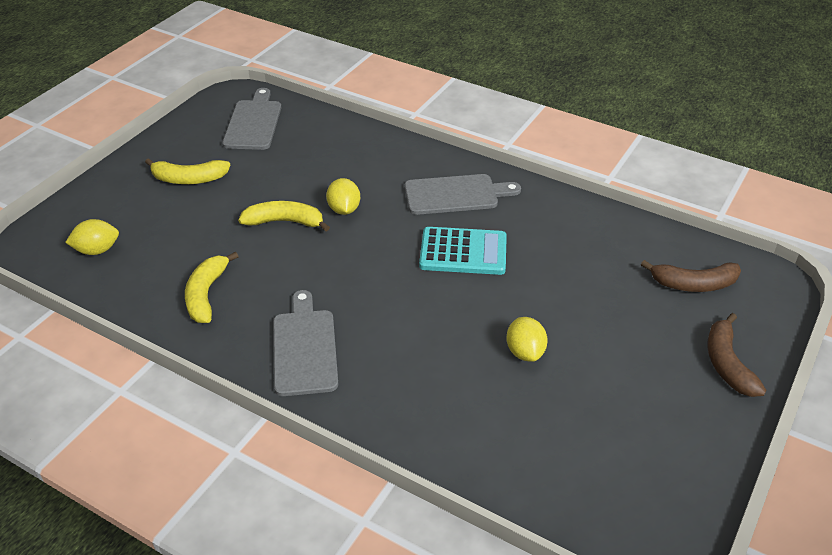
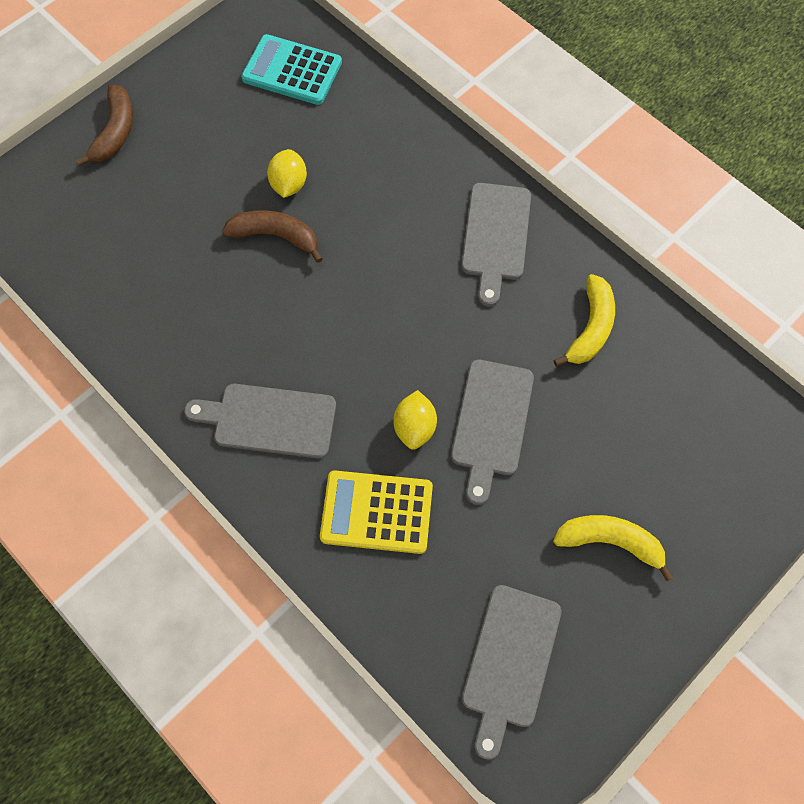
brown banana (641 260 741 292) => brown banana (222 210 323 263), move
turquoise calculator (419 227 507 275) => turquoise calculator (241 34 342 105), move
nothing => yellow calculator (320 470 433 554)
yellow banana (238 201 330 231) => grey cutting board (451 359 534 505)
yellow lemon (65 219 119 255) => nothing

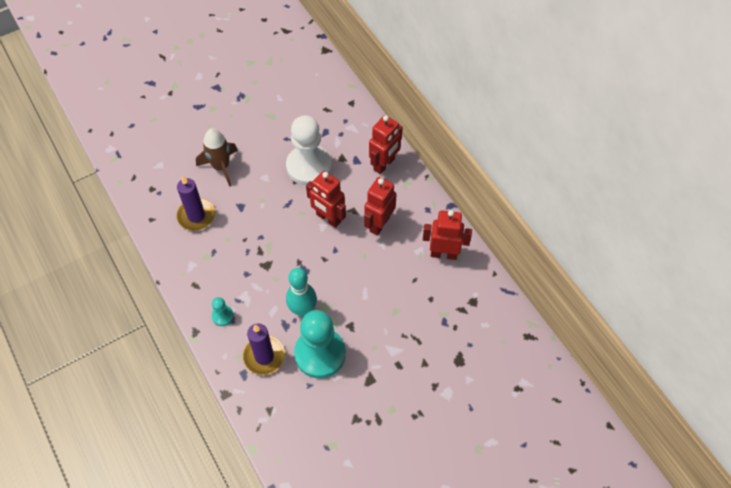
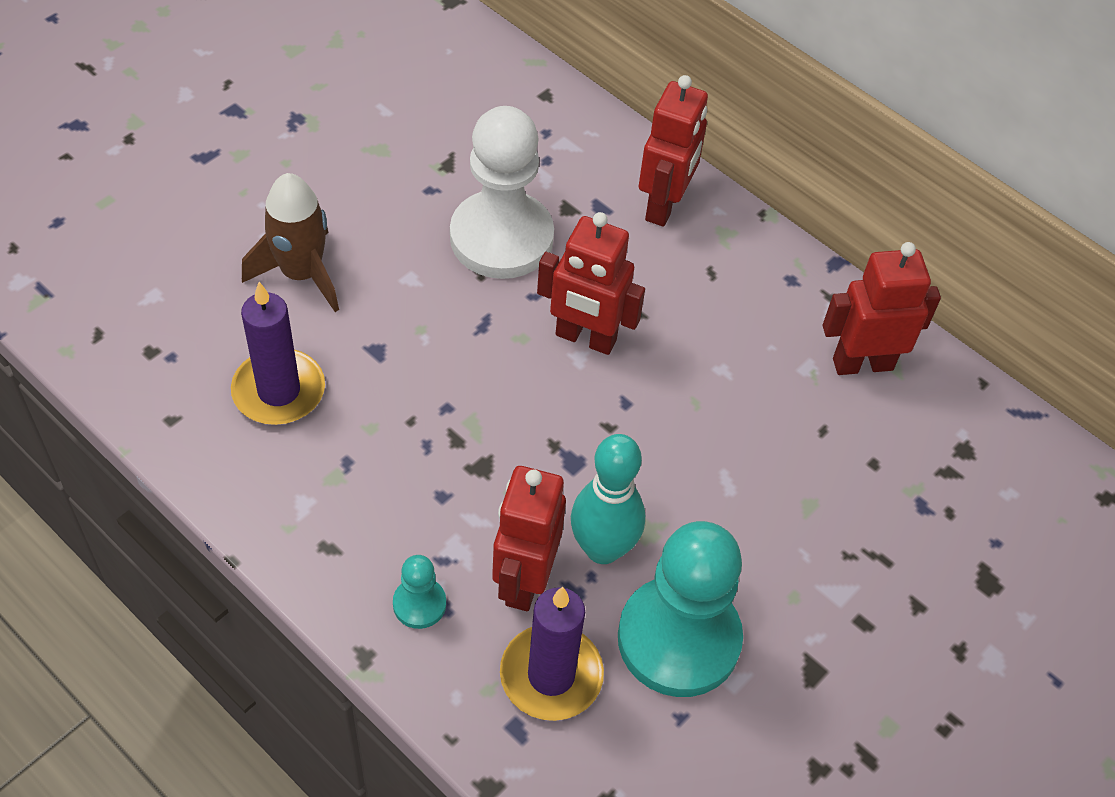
red robot (364 177 397 236) => red robot (492 466 566 611), move

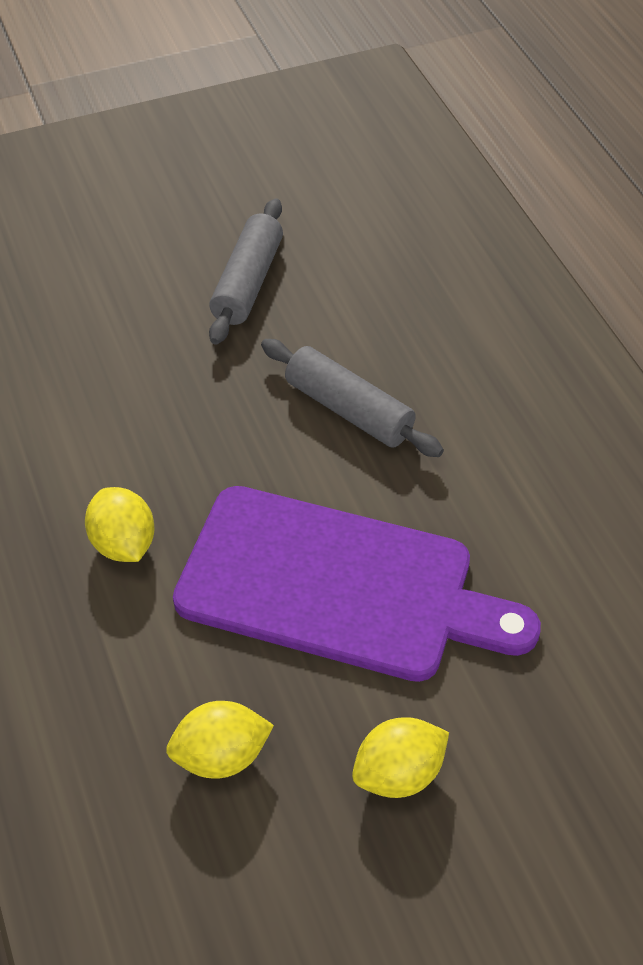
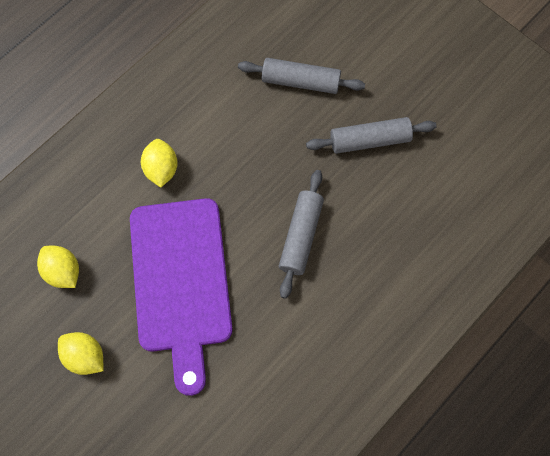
yellow lemon (85 487 154 562) => yellow lemon (141 139 178 187), 45 degrees counterclockwise
nothing => grey rolling pin (238 58 365 94)

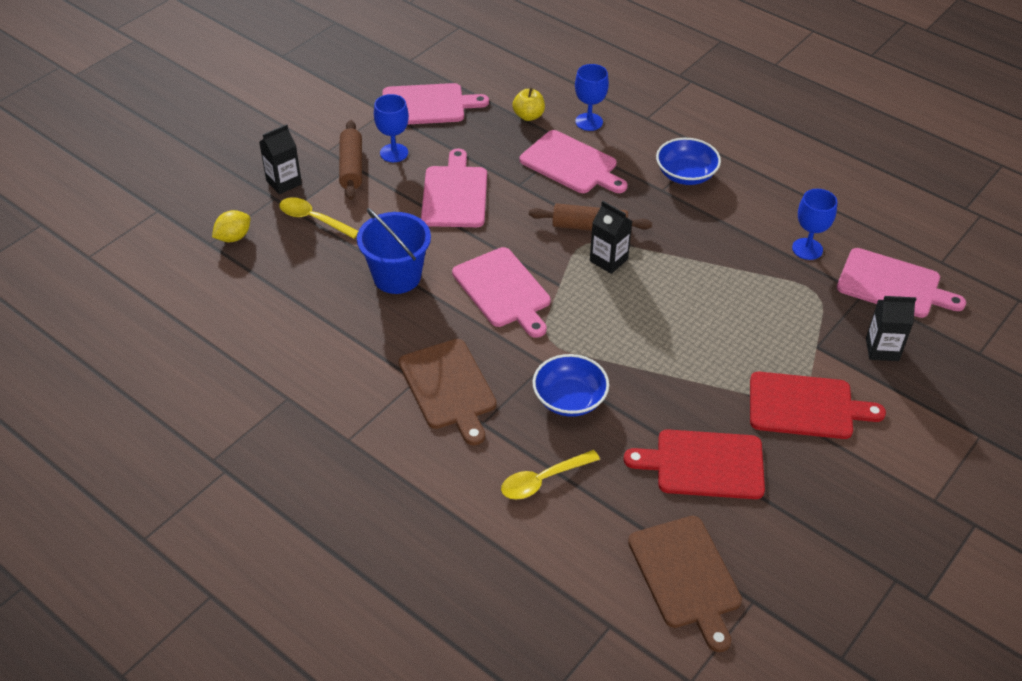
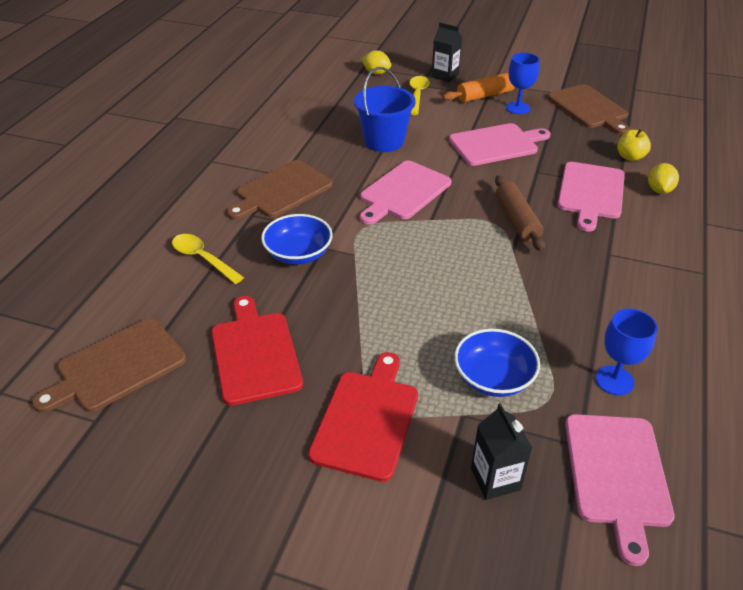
red cutting board (750 372 886 439) => red cutting board (308 352 418 482), 150 degrees counterclockwise
brown rolling pin (339 120 362 200) => orange rolling pin (443 73 515 102)
blue bowl (656 138 721 185) => blue bowl (454 329 540 397), move
pink cutting board (382 83 489 125) => brown cutting board (547 84 630 135)
blue goblet (575 64 609 131) => yellow lemon (648 163 679 194)
black carton (590 201 632 274) => nothing

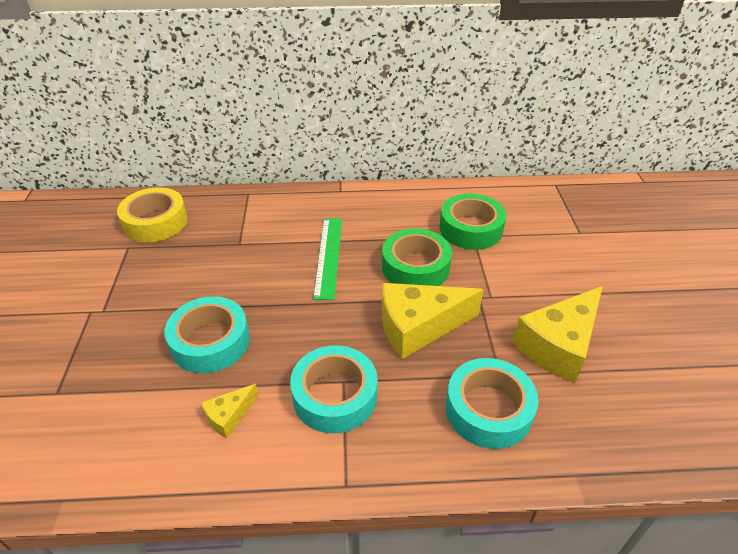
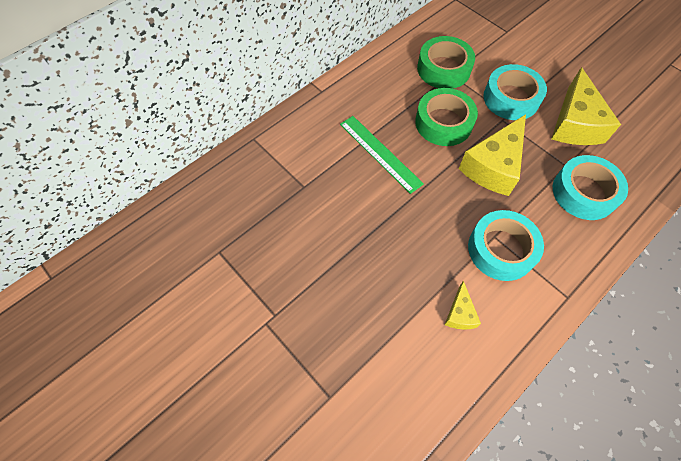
turquoise tape (165 296 250 373) => turquoise tape (483 64 547 120), move
yellow tape (117 187 188 242) => nothing

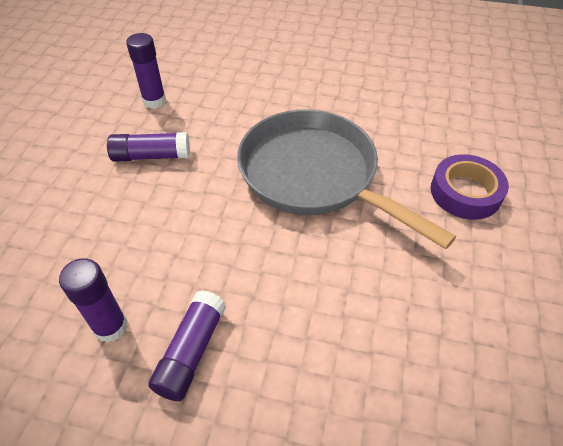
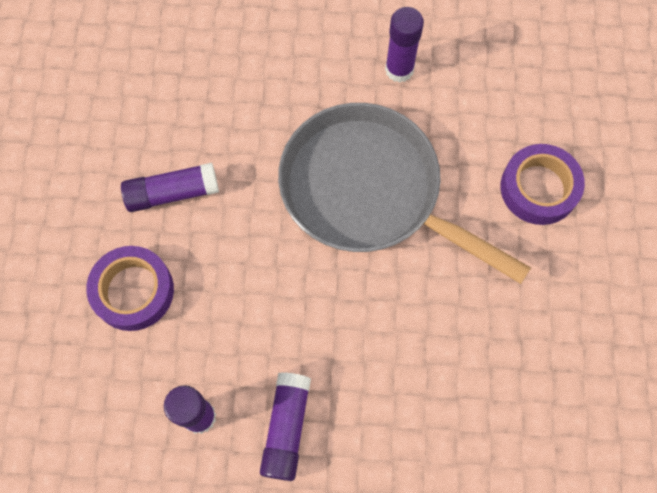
nothing => purple tape (86 246 174 331)
purple glue stick (126 33 166 108) => purple glue stick (385 7 424 83), move

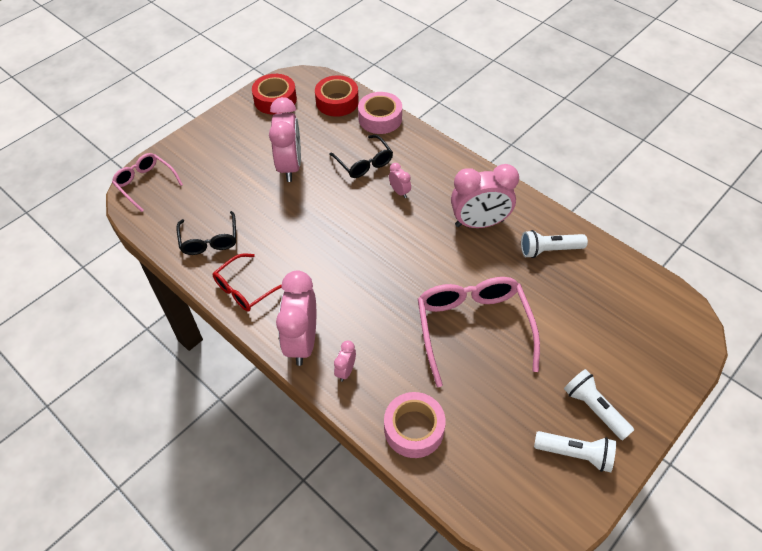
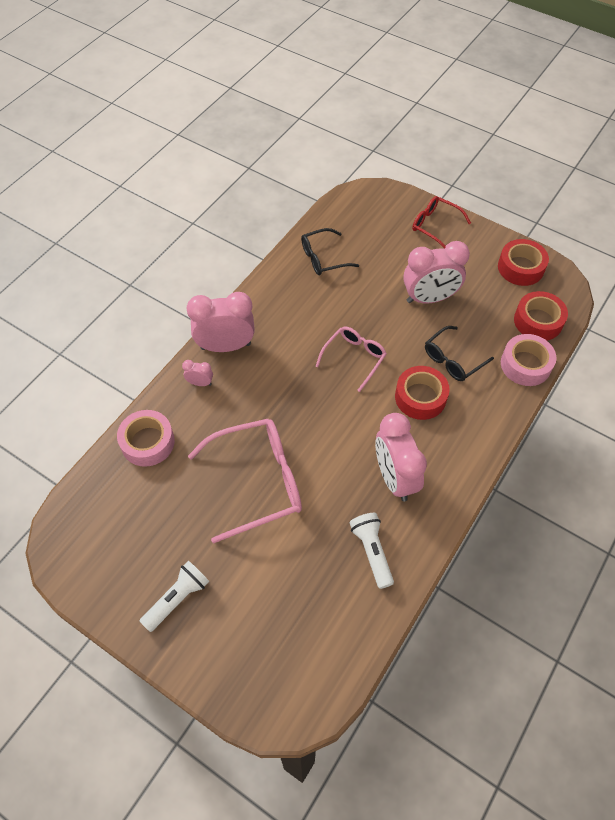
pink glasses (112 153 183 212) => pink glasses (316 326 387 392), move
pink clock (389 163 411 198) => red tape (395 366 450 420)
red glasses (212 254 282 312) => red glasses (412 196 471 249), move
white flashlight (534 431 616 472) => nothing

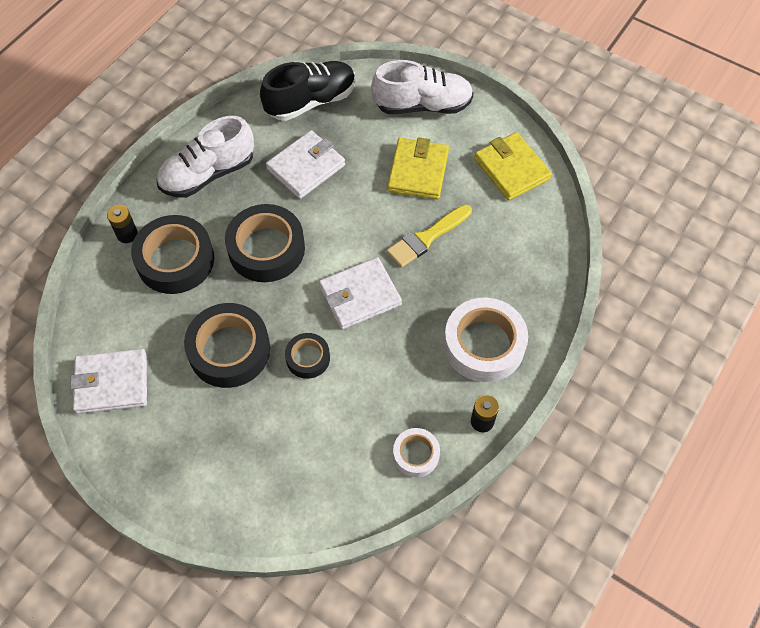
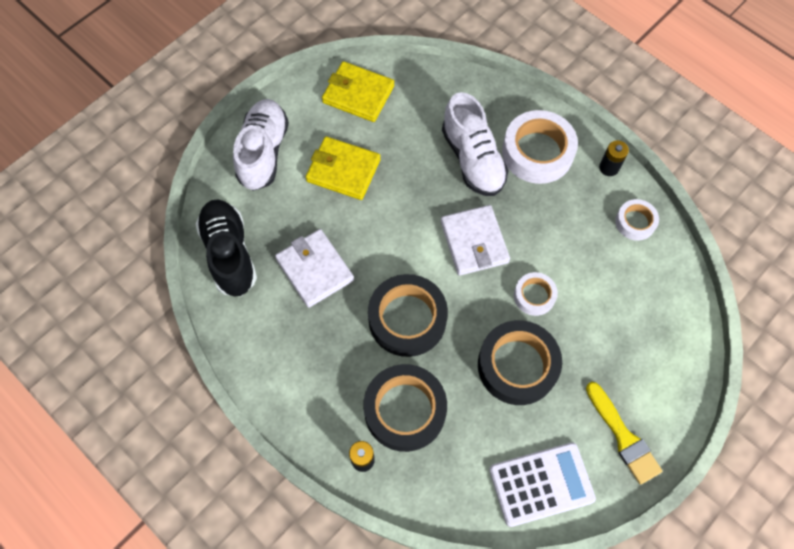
yellow wallet (474 132 552 201) => yellow wallet (322 61 394 122), 45 degrees clockwise
white shoe (157 116 254 198) => white shoe (442 92 509 196), move
white wallet (70 349 147 414) => white calculator (489 442 596 527)
black tape (285 333 330 379) => white tape (514 272 558 316)
yellow brush (387 205 472 268) => yellow brush (586 382 662 485), move

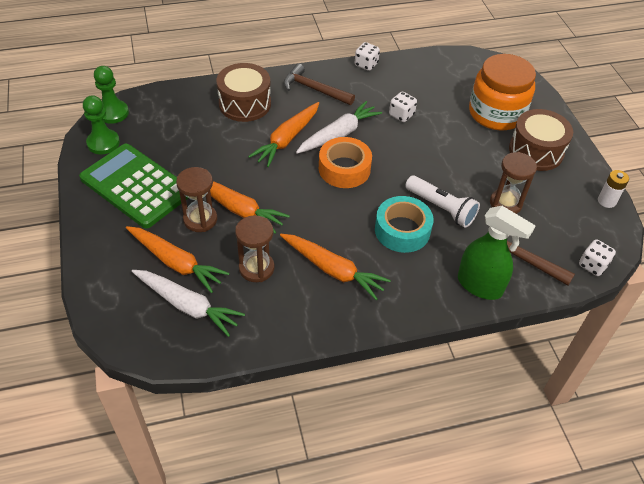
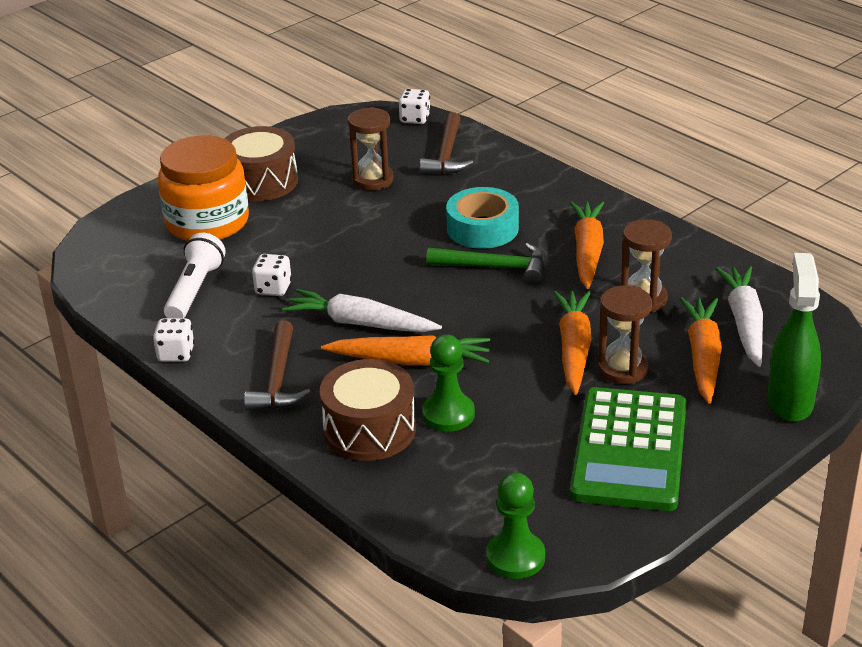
white flashlight (405 175 480 228) => white flashlight (164 233 226 318), move
green pawn (83 95 120 154) => green pawn (422 335 475 432), move
nothing => green hammer (426 243 544 284)
green spray bottle (458 206 536 300) => green spray bottle (768 253 821 422), move
orange tape (319 137 372 188) => nothing
white battery (598 170 629 208) => nothing

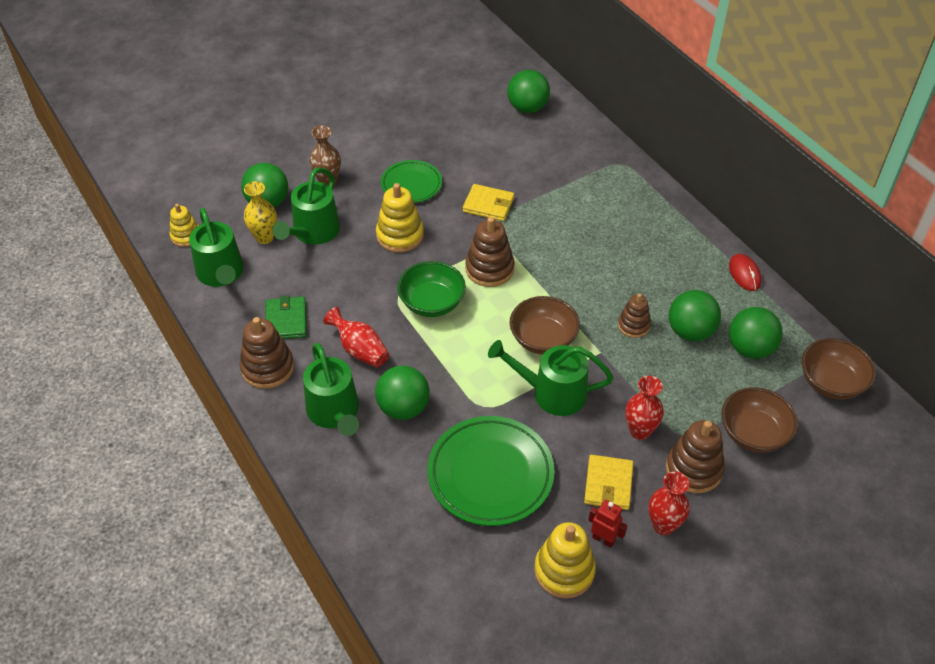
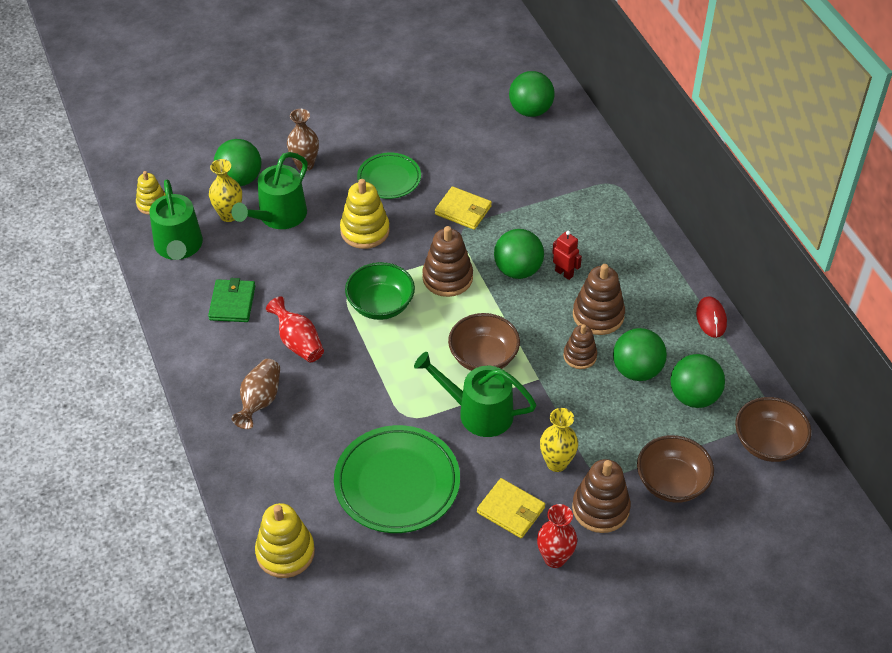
green watering can (303 343 359 436) => brown vase (232 359 280 429)
yellow stacking toy (534 522 596 599) => yellow stacking toy (255 503 315 578), move
yellow wallet (584 455 633 510) => yellow wallet (477 478 545 538), 75 degrees counterclockwise
green ball (375 365 430 420) => green ball (494 229 544 279), move
red vase (625 376 664 440) => yellow vase (540 408 578 472)
red robot (588 500 627 548) => red robot (552 231 582 280), move
brown stacking toy (240 317 294 389) => brown stacking toy (573 264 625 335), move

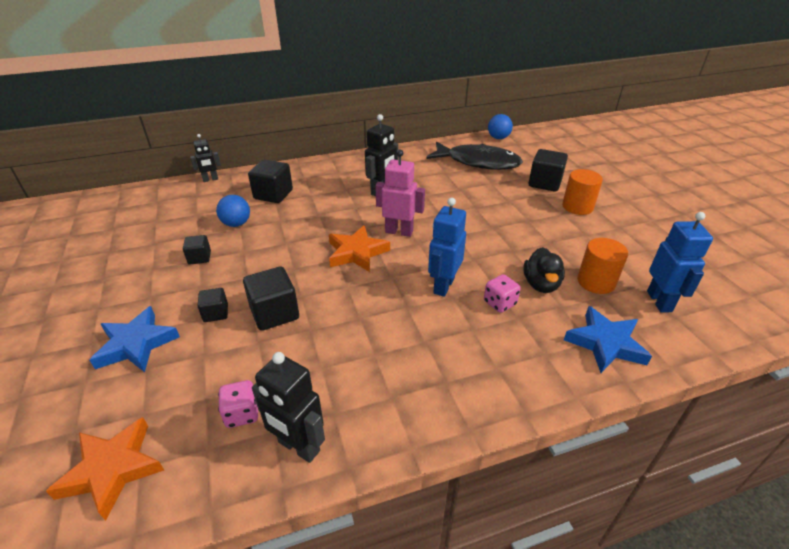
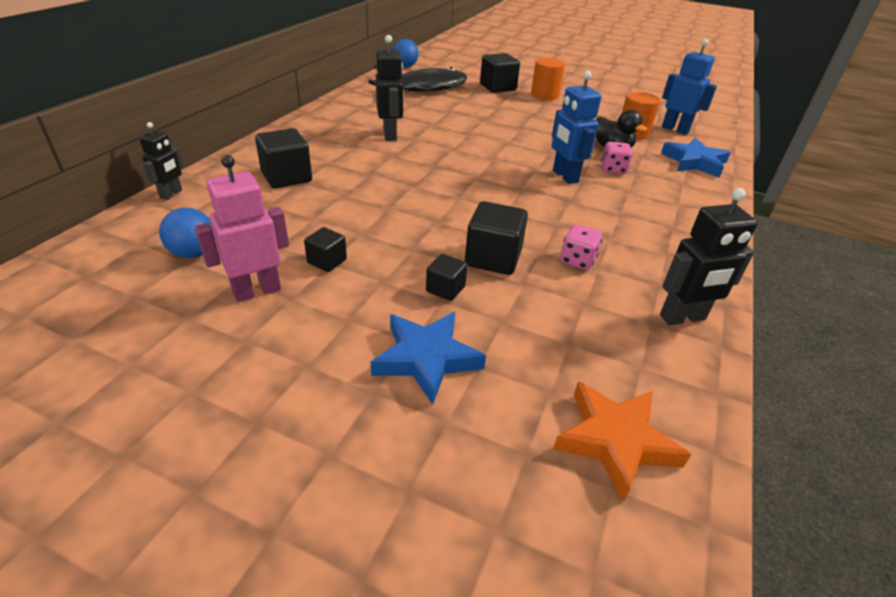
blue ball (216 195 250 227) => blue ball (159 208 215 258), move
pink robot (375 149 425 237) => pink robot (195 155 289 302), move
pink dice (218 380 258 428) => pink dice (560 225 602 270), move
orange star (329 225 390 272) => nothing

